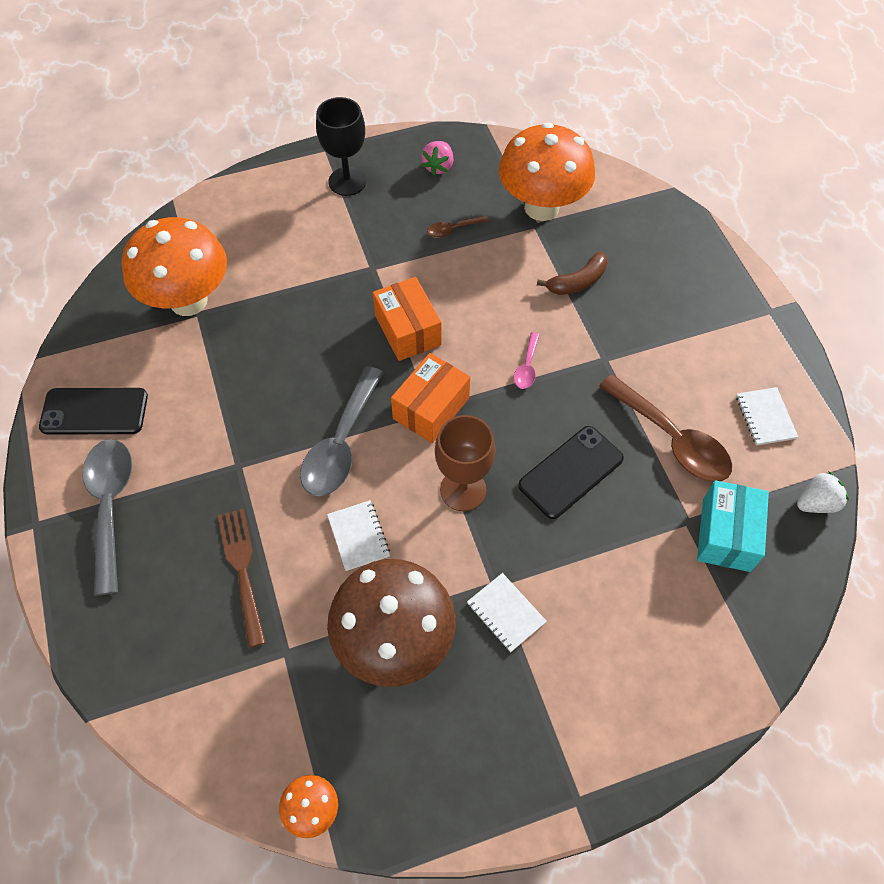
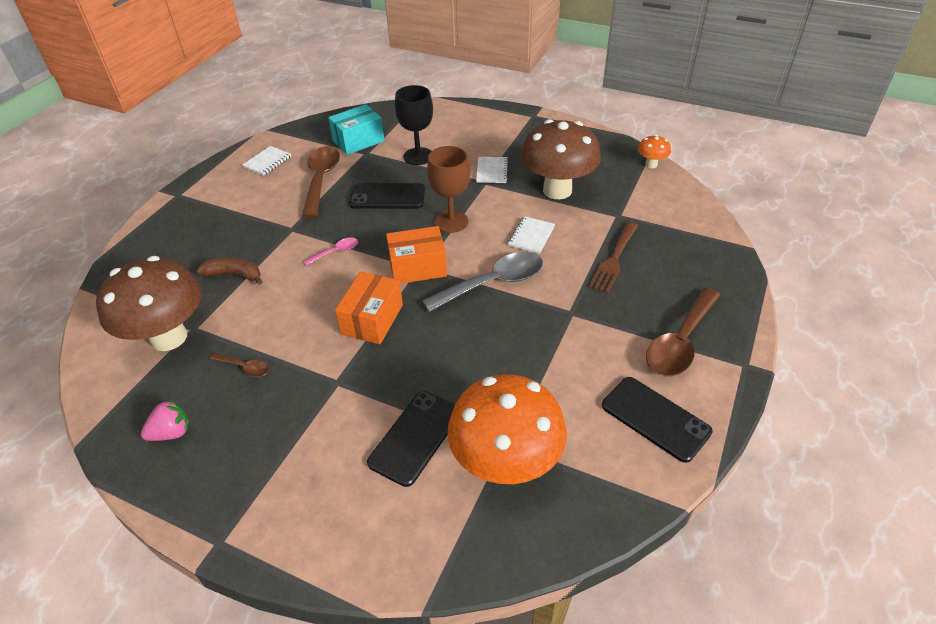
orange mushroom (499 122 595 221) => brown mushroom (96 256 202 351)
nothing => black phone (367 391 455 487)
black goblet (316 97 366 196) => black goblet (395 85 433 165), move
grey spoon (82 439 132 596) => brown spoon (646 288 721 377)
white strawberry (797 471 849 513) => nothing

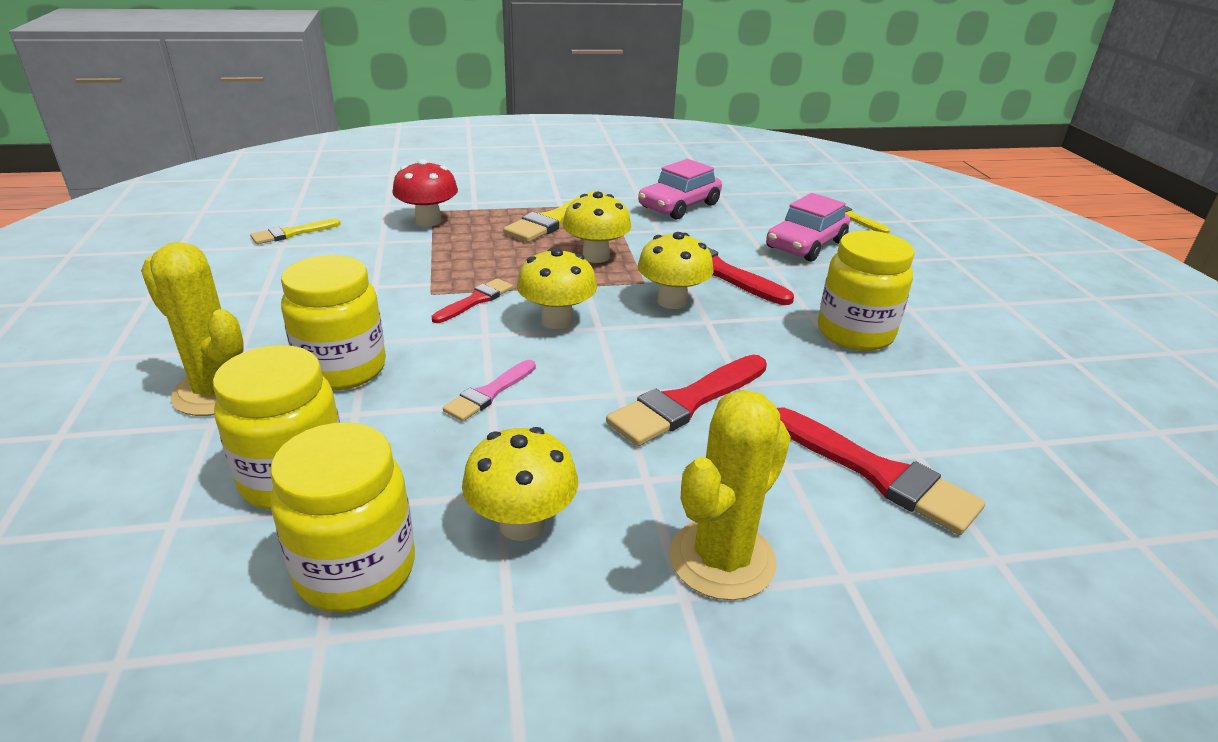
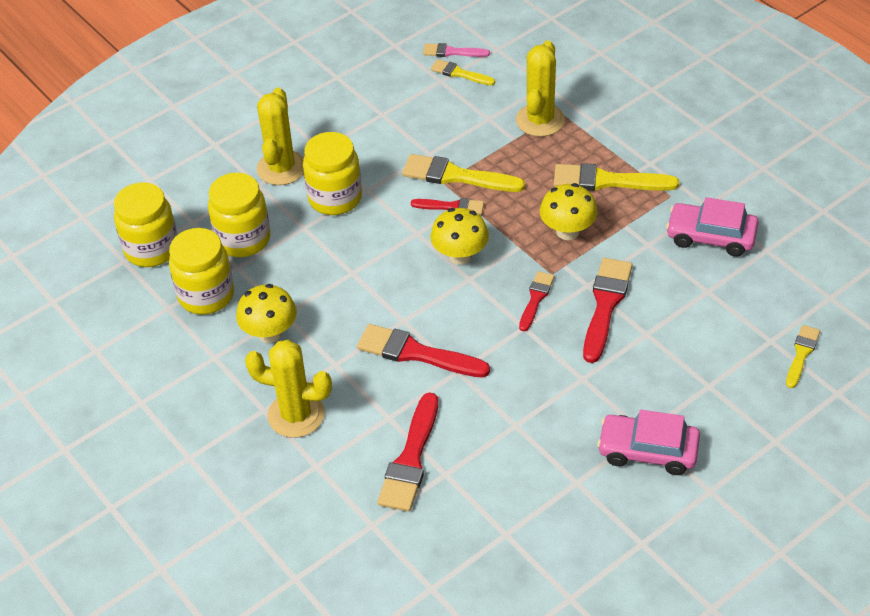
yellow jar (818 231 915 351) => yellow jar (114 182 177 267), move
nothing => yellow brush (402 154 525 192)
pink brush (443 360 536 421) => pink brush (423 43 490 57), move
red mushroom (392 159 458 226) => yellow cactus (516 40 565 137)
yellow mushroom (637 232 713 309) => red brush (519 271 554 331)
pink car (766 193 850 262) => pink car (597 410 700 475), move

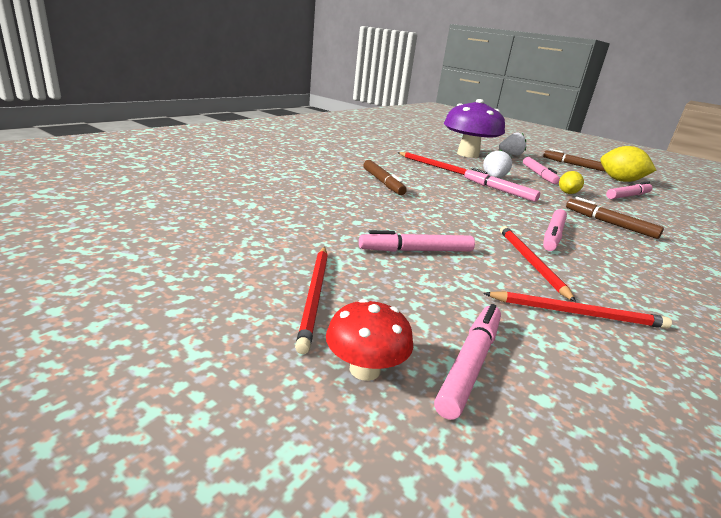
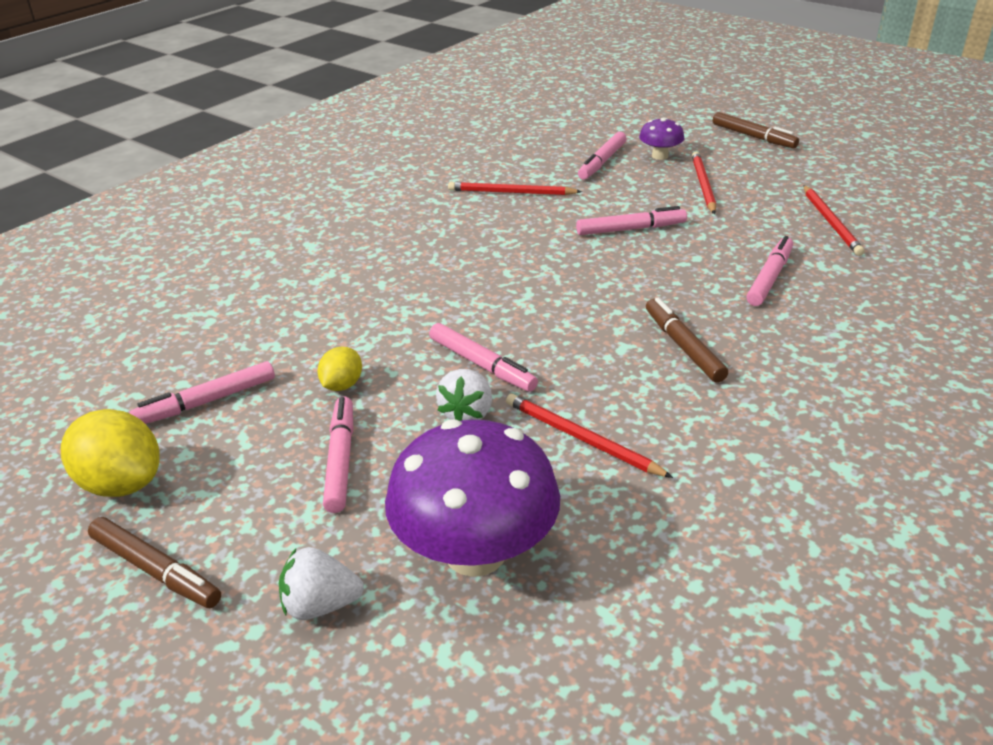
red mushroom (326 299 413 381) => purple mushroom (639 118 685 160)
brown marker (566 197 664 239) => brown marker (713 112 799 148), move
pink marker (543 209 567 251) => pink marker (746 236 793 306), move
red pencil (500 226 576 302) => red pencil (803 185 865 256), move

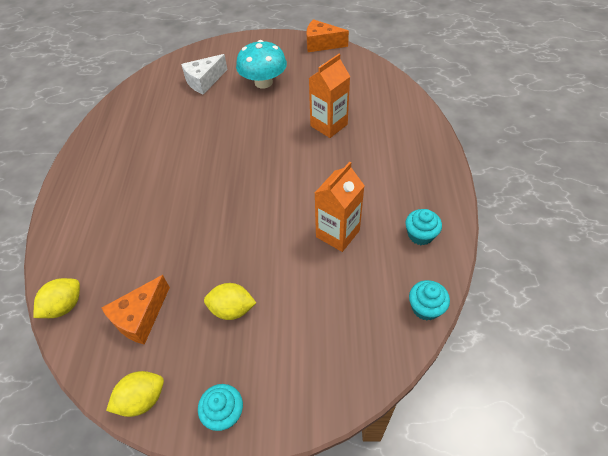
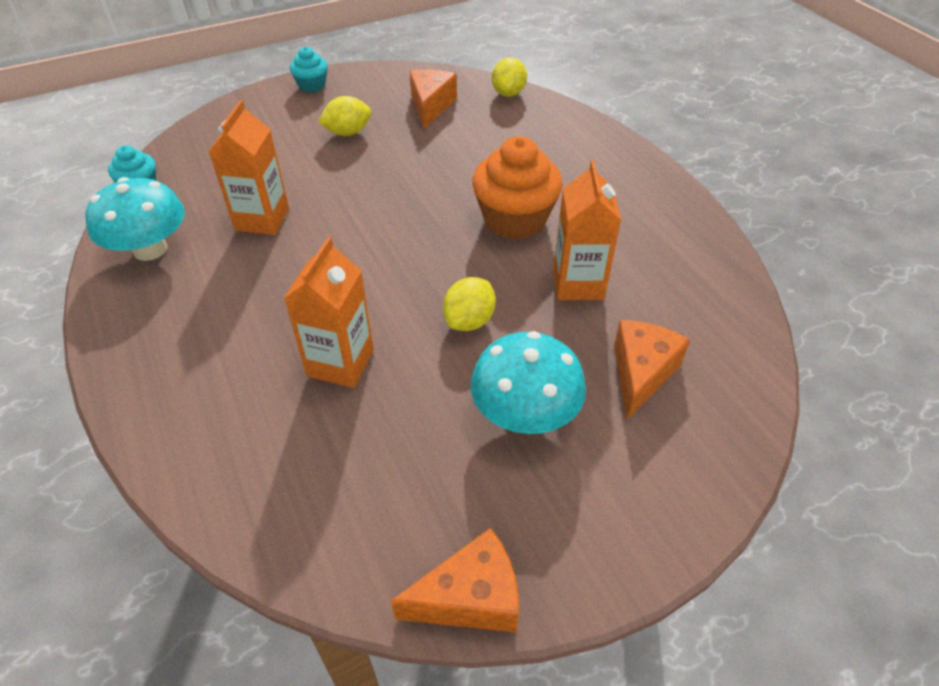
turquoise cupcake (406 209 442 245) => turquoise mushroom (85 177 185 261)
yellow lemon (106 371 164 417) => yellow lemon (443 277 496 331), move
nothing => orange cupcake (472 136 563 239)
nothing => orange carton (553 160 621 300)
white cheese (181 54 227 94) => orange cheese (614 320 690 419)

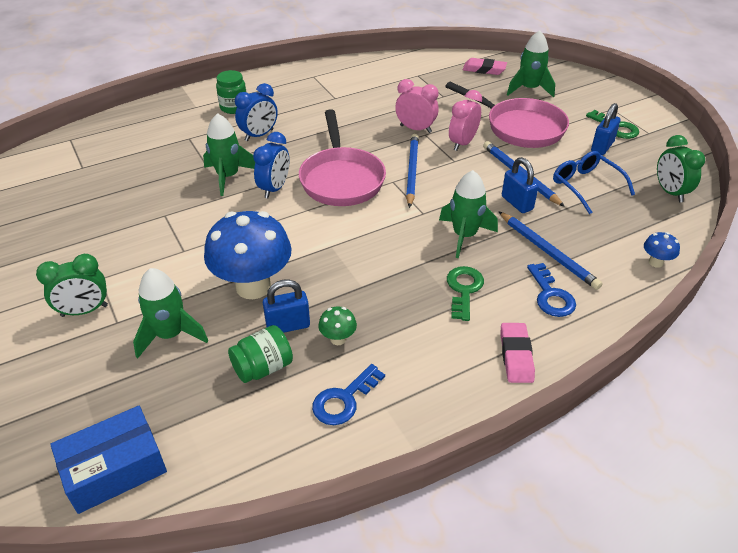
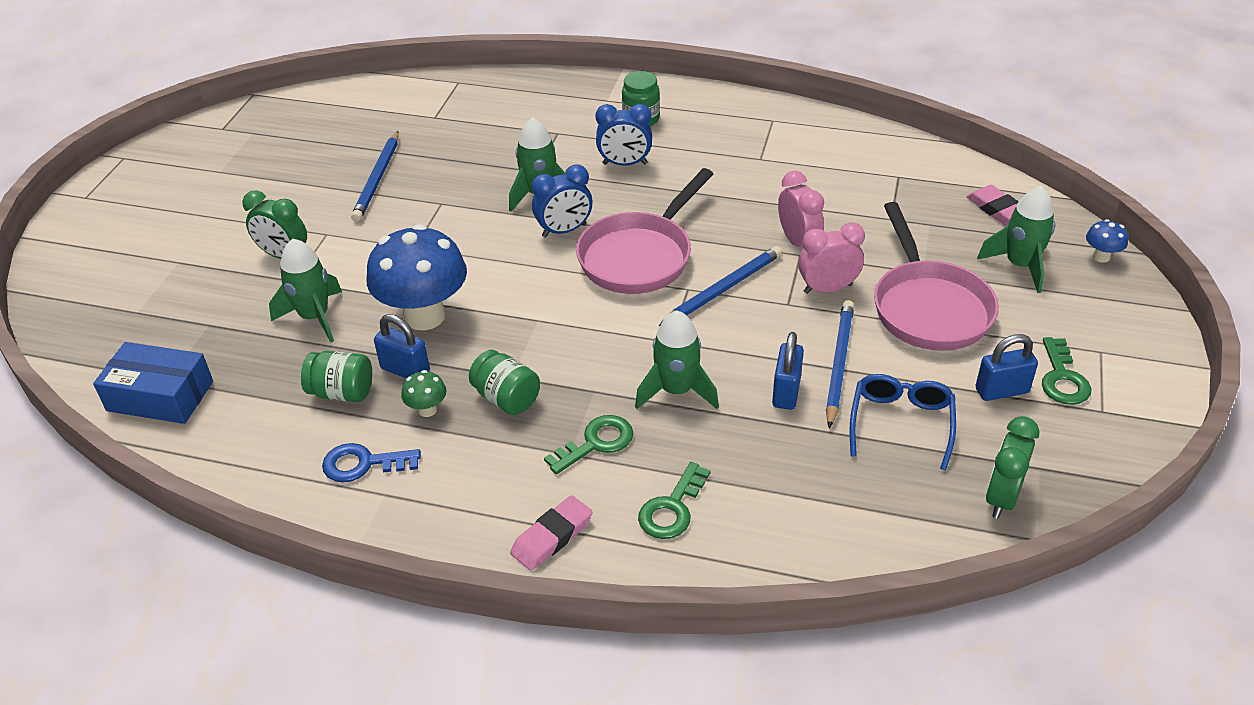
blue pencil (498 211 603 290) => blue pencil (351 131 399 222), move
nothing => green jar (469 350 540 415)
blue key (527 263 576 317) => green key (638 462 710 539)
blue mushroom (644 232 680 268) => blue mushroom (1086 219 1128 263), move

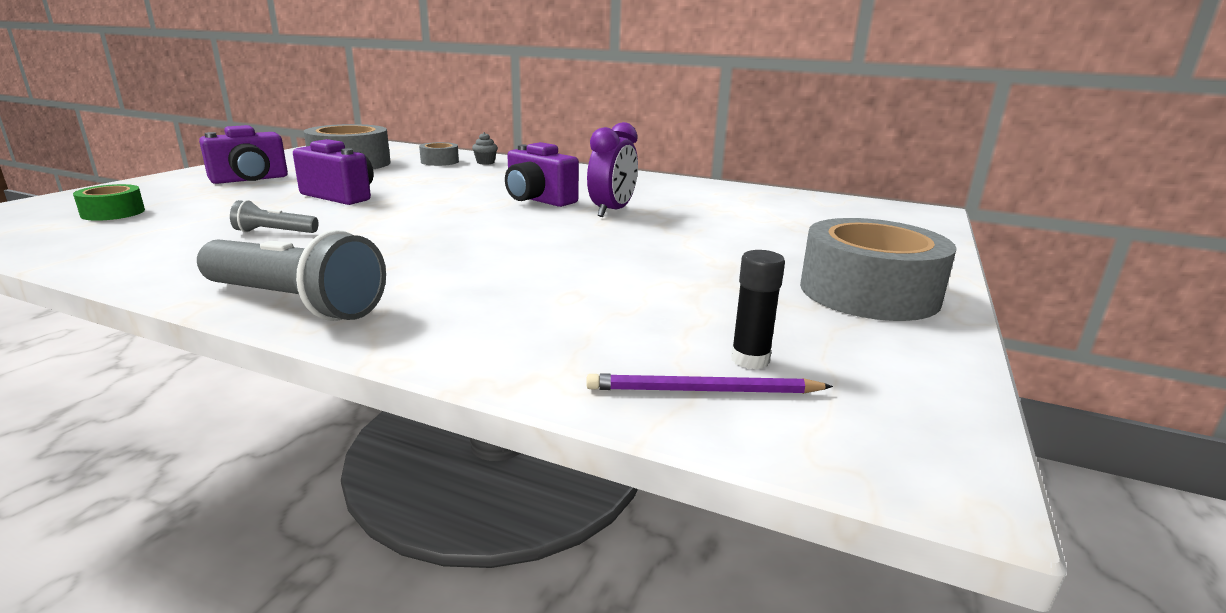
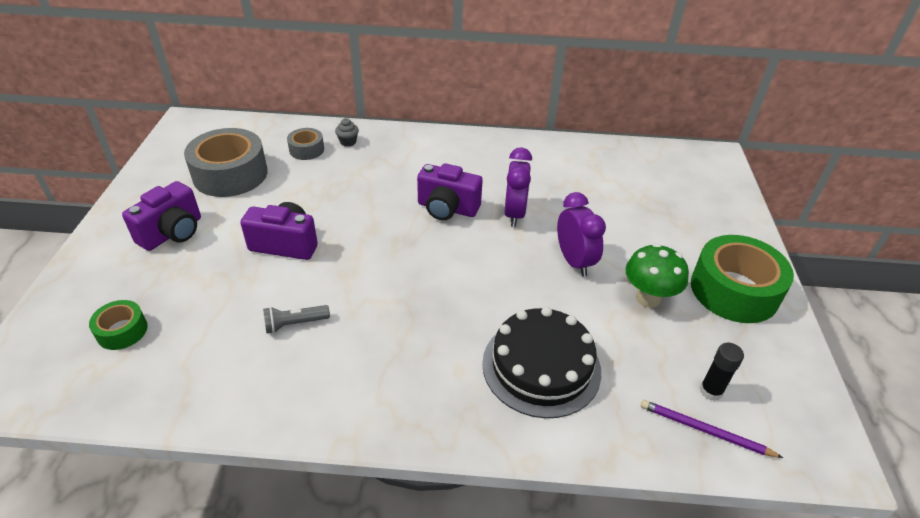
nothing => black cake (482 307 601 418)
nothing => purple clock (557 192 606 277)
nothing => green mushroom (625 243 689 308)
purple pencil (586 373 833 394) => purple pencil (641 400 783 458), 45 degrees clockwise
grey tape (800 218 957 321) => green tape (691 235 794 323)
grey flashlight (197 230 386 321) => nothing

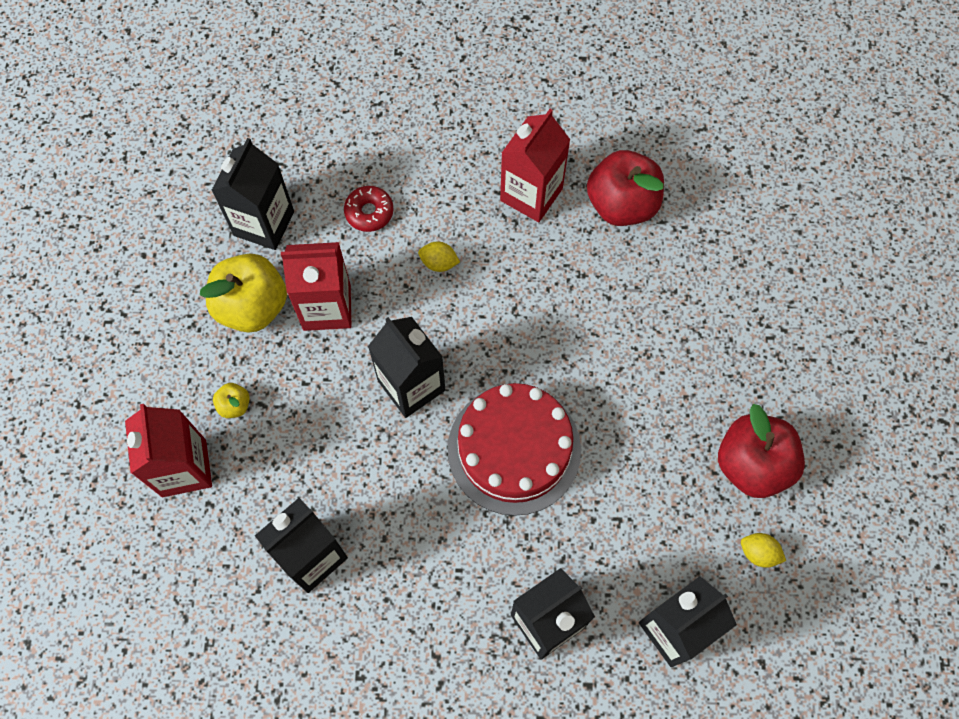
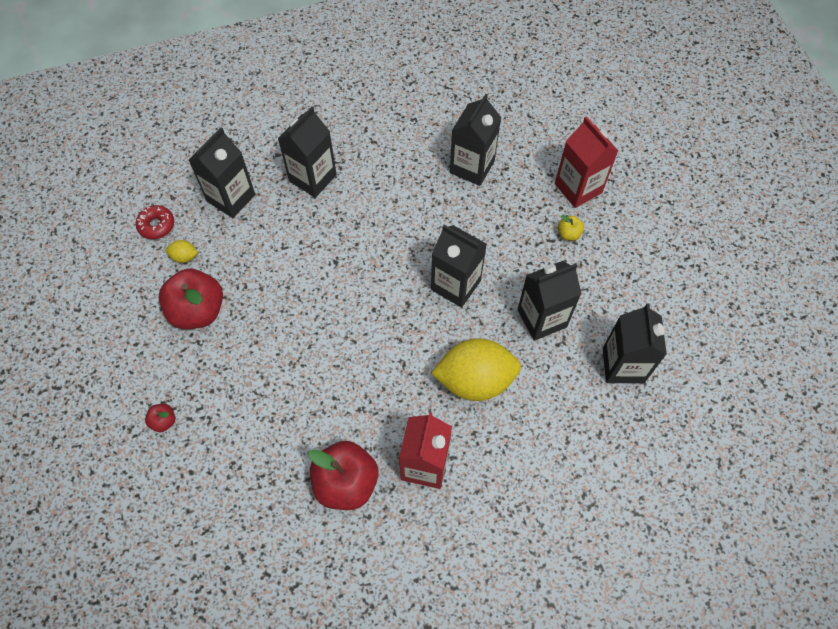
red donut (344 186 394 232) => red donut (136 205 174 239), move
nothing => red apple (145 404 175 432)
yellow lemon (418 242 460 272) => yellow lemon (431 338 521 401), x2.48
red carton (281 242 351 331) => black carton (517 261 581 341)
yellow apple (200 254 287 333) => nothing
red cake (448 383 581 516) => nothing

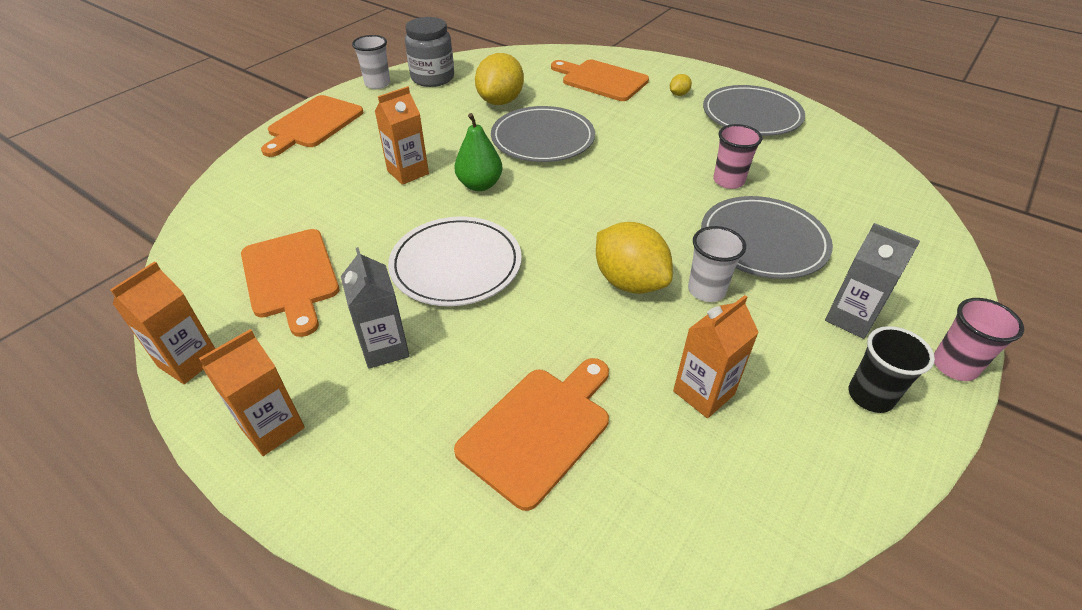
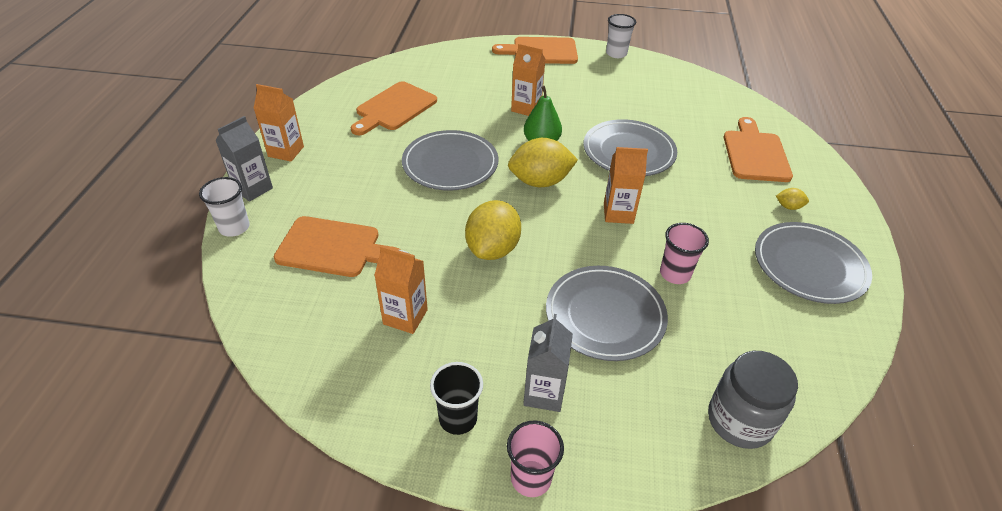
white cup (688 226 746 302) => white cup (199 177 250 237), move
grey carton (341 247 410 369) => grey carton (215 116 273 202), move
white plate (388 217 522 306) => grey plate (402 130 498 191)
yellow lemon (475 53 524 105) => yellow lemon (508 138 578 187), move
orange carton (110 261 215 384) => orange carton (604 147 648 224), move
grey jar (405 17 454 87) => grey jar (708 351 798 449), move

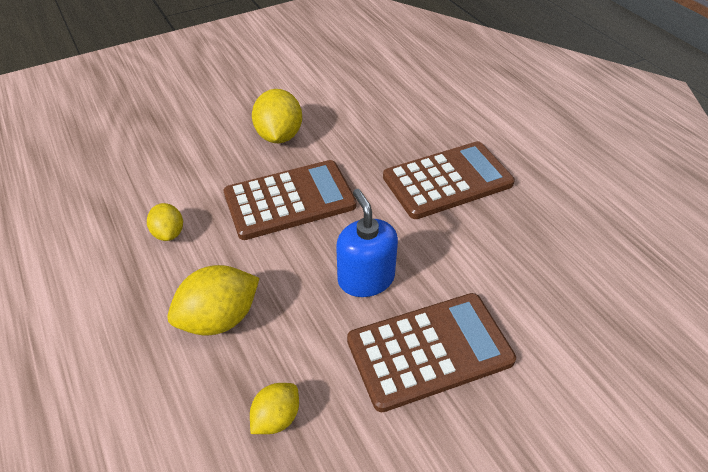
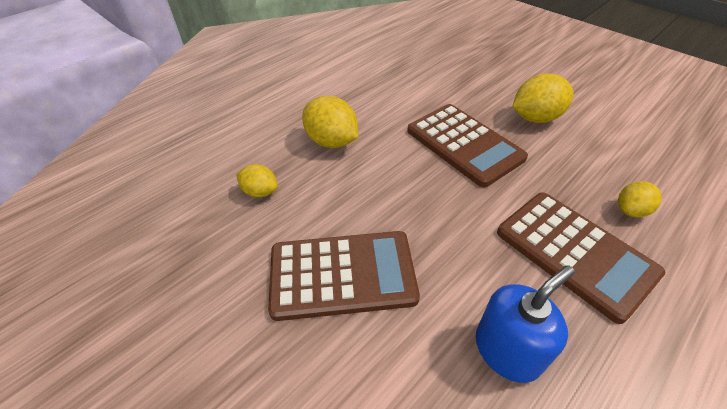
brown calculator (347 293 516 412) => brown calculator (268 231 420 321), 60 degrees counterclockwise
blue soap dispenser (336 189 398 297) => blue soap dispenser (476 265 575 383), move
yellow lemon (147 203 183 241) => yellow lemon (618 181 662 218), move

